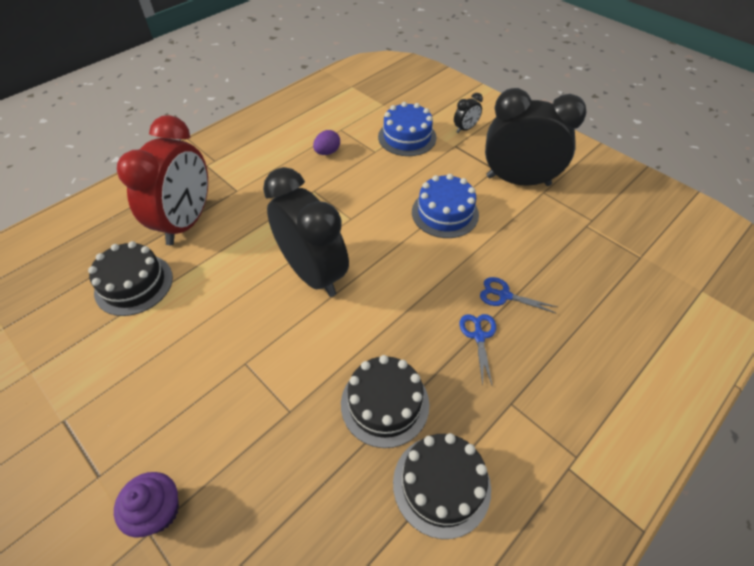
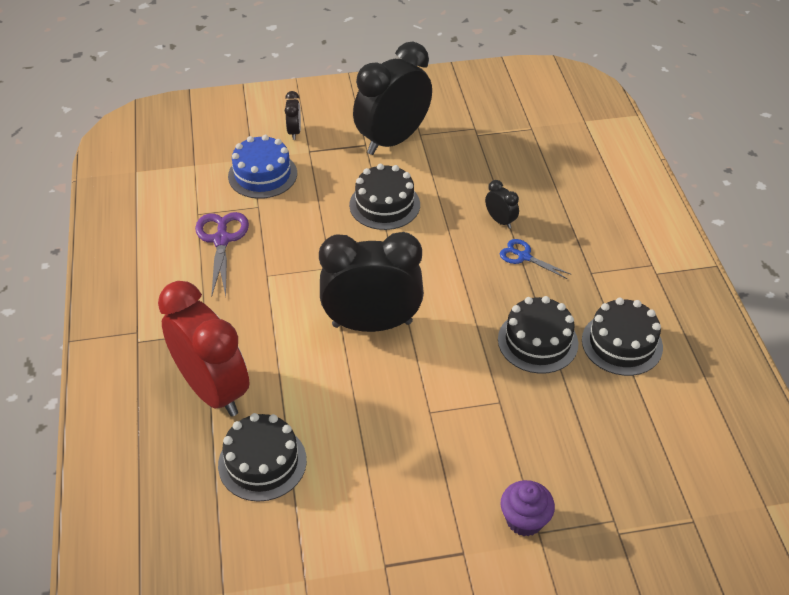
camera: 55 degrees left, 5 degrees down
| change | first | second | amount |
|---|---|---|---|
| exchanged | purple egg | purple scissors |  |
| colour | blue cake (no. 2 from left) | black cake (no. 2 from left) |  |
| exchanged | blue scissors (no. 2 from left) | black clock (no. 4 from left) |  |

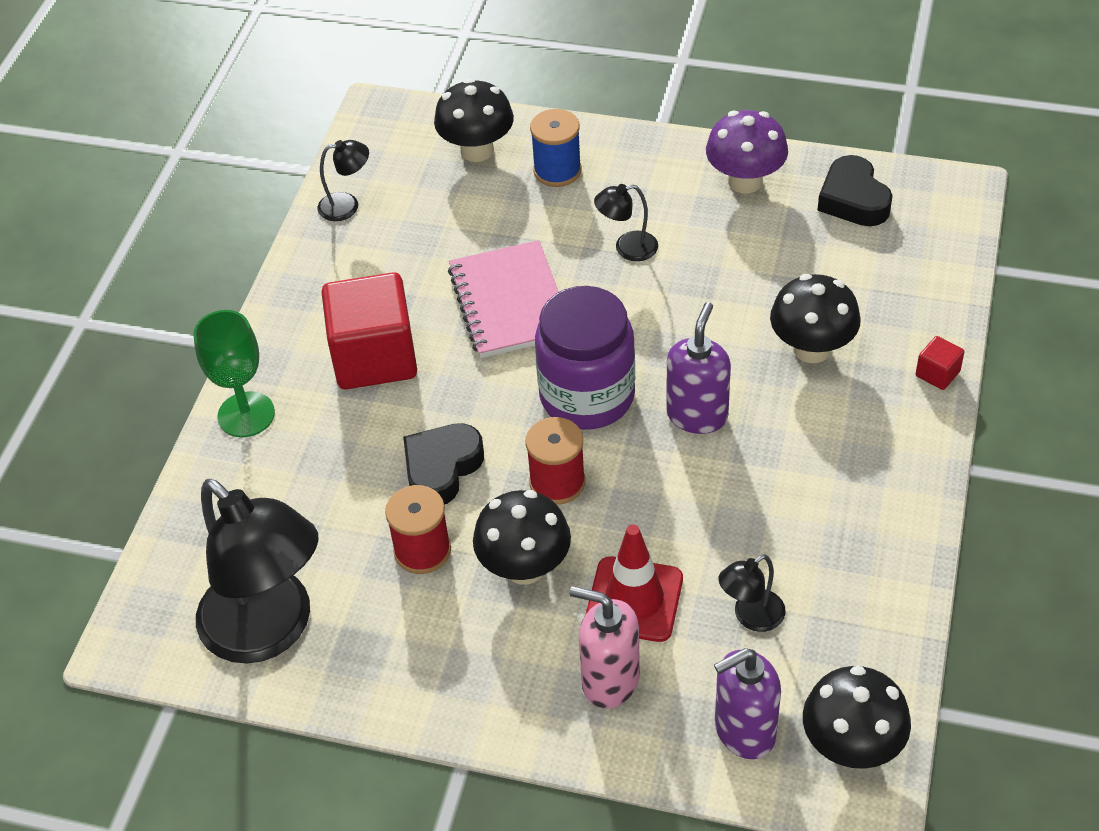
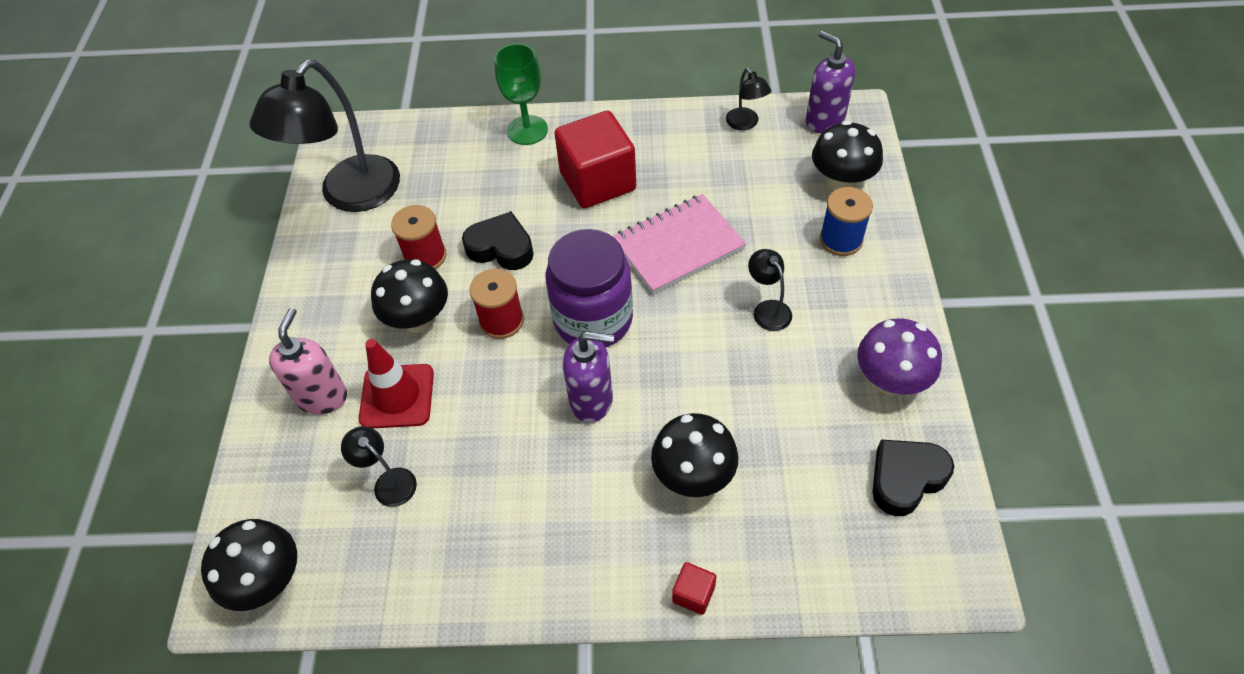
camera: 75 degrees right, 5 degrees up
| change | first | second | amount |
|---|---|---|---|
| relocated | purple soap dispenser (no. 2 from left) |  |  |

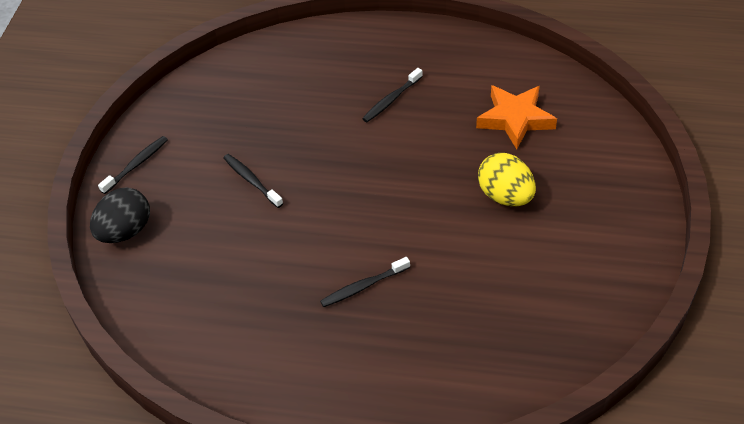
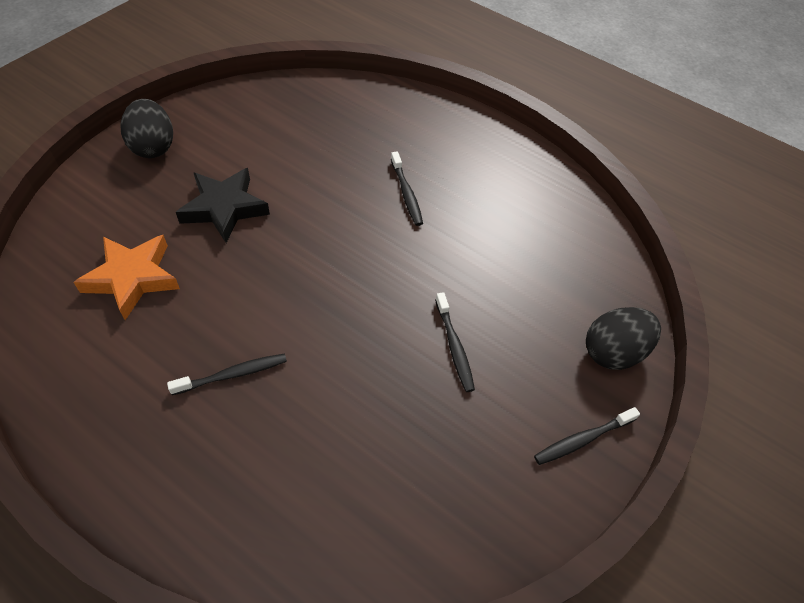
camera: 160 degrees left, 5 degrees up
| change | first | second | amount |
|---|---|---|---|
| exchanged | yellow egg | black star |  |
| spun | black toothbrush (no. 3 from left in the first image) | black toothbrush (no. 2 from left) | 75 degrees clockwise |
| appeared |  | black egg (no. 1 from left) |  |

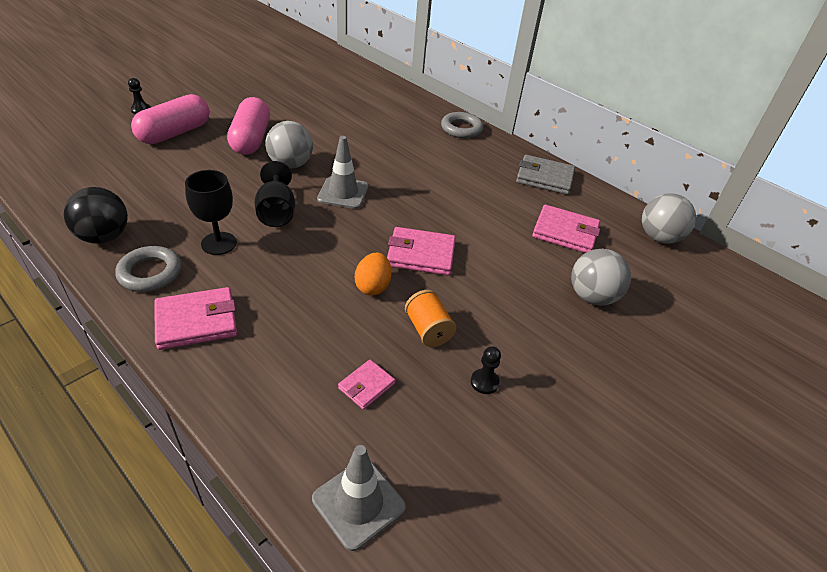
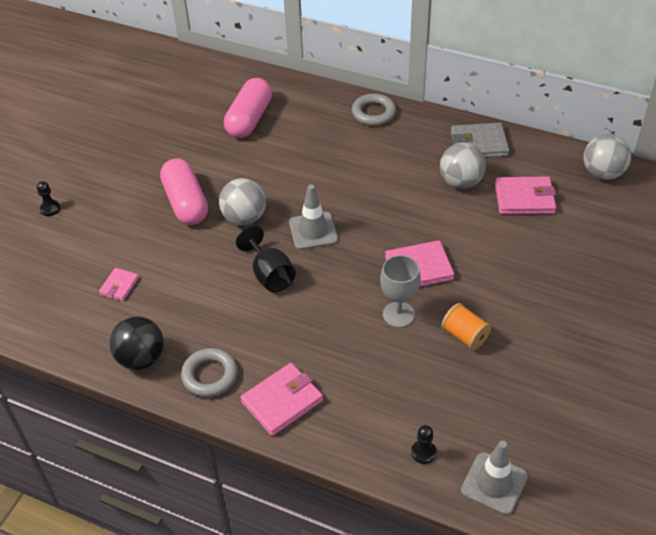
camera: 15 degrees left, 5 degrees up
| change | first | second | amount |
|---|---|---|---|
| relocated | pink capsule (no. 1 from left in the first image) | pink capsule (no. 2 from left) |  |
| missing | black goblet (no. 1 from left) |  |  |
| relocated | grey ball (no. 2 from left) |  |  |
| exchanged | orange egg | grey goblet |  |
| relocated | black pawn (no. 2 from left) |  |  |
| relocated | pink wallet (no. 2 from left in the first image) | pink wallet (no. 1 from left) |  |

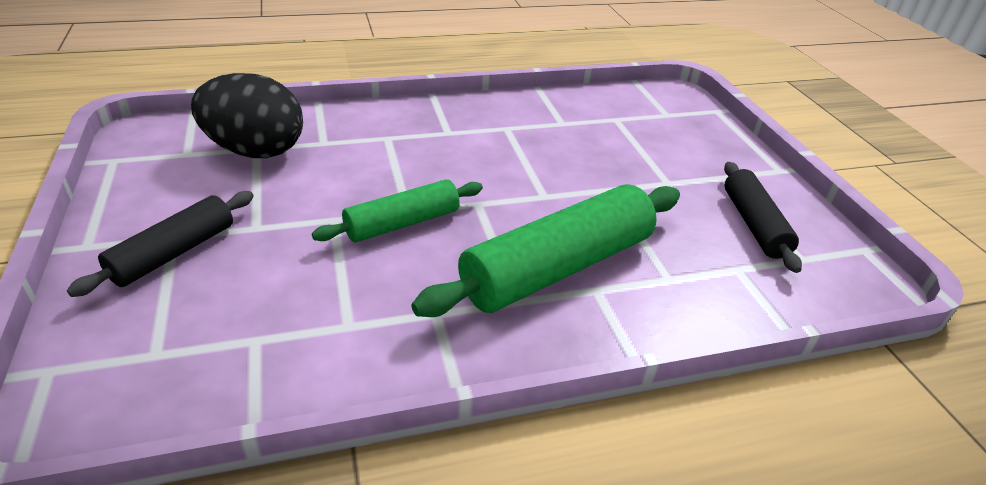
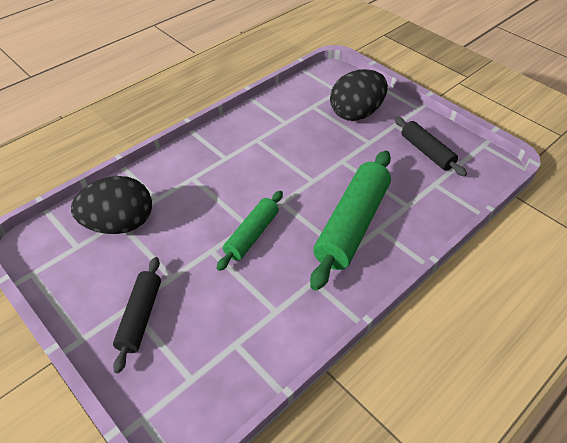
camera: 25 degrees left, 10 degrees up
| change | first | second | amount |
|---|---|---|---|
| appeared |  | black egg (no. 2 from left) |  |

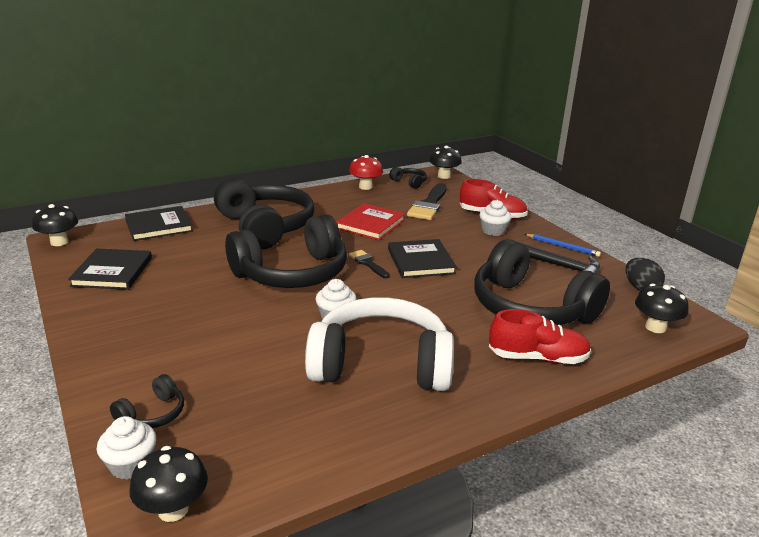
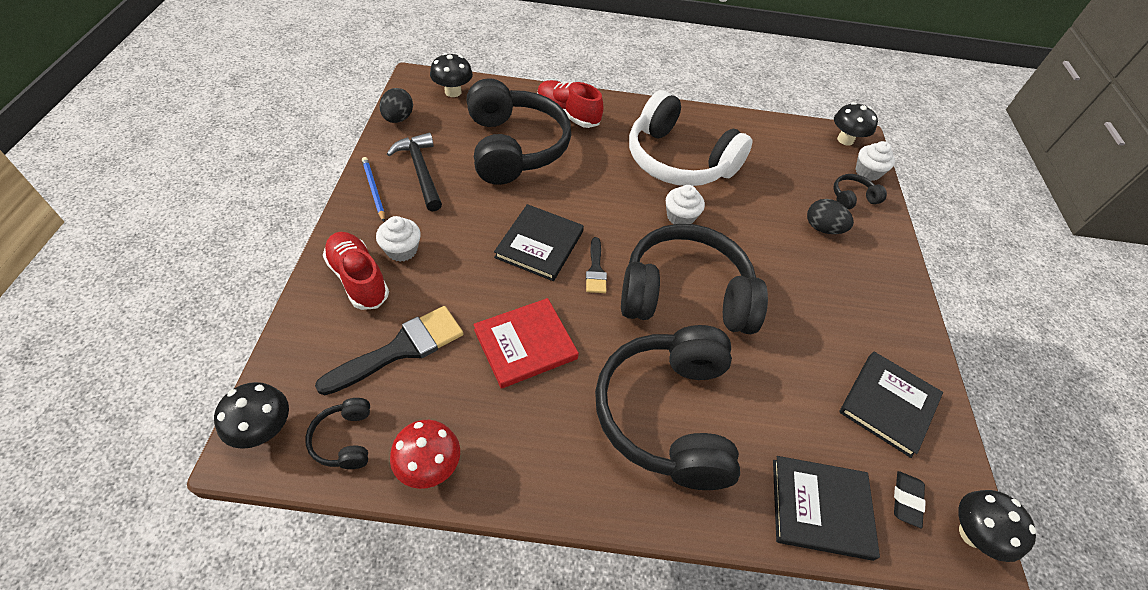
camera: 150 degrees left, 25 degrees up
| change | first | second | amount |
|---|---|---|---|
| appeared |  | black egg (no. 2 from left) |  |
| appeared |  | black eraser |  |

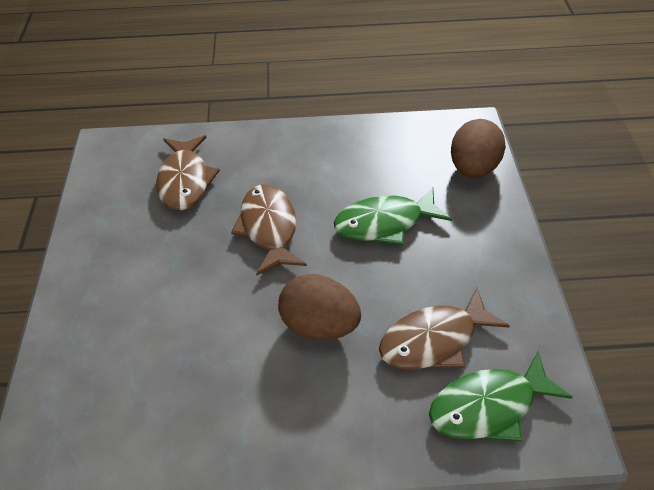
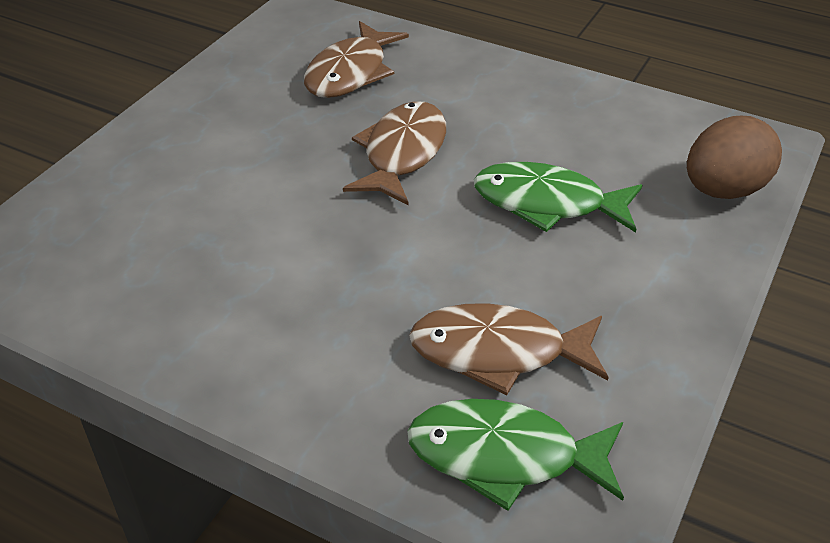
camera: 30 degrees right, 5 degrees down
| change | first | second | amount |
|---|---|---|---|
| missing | brown egg (no. 1 from left) |  |  |

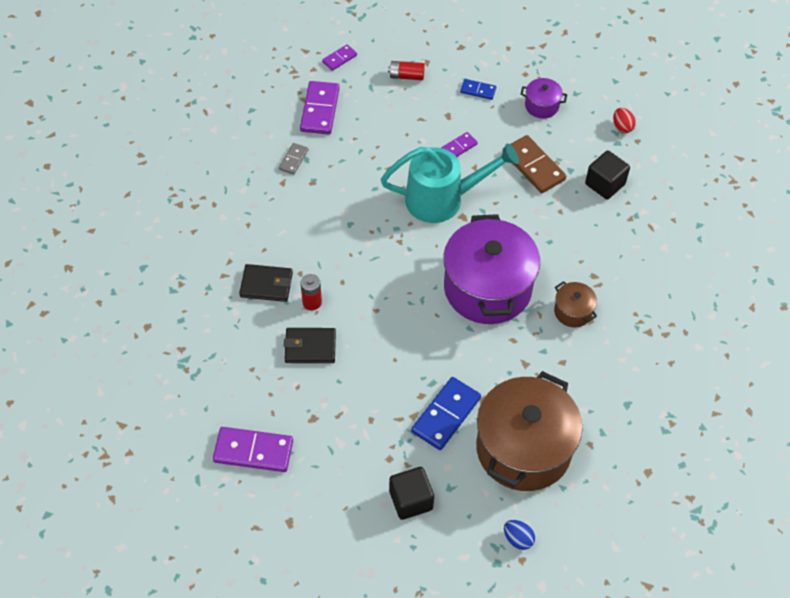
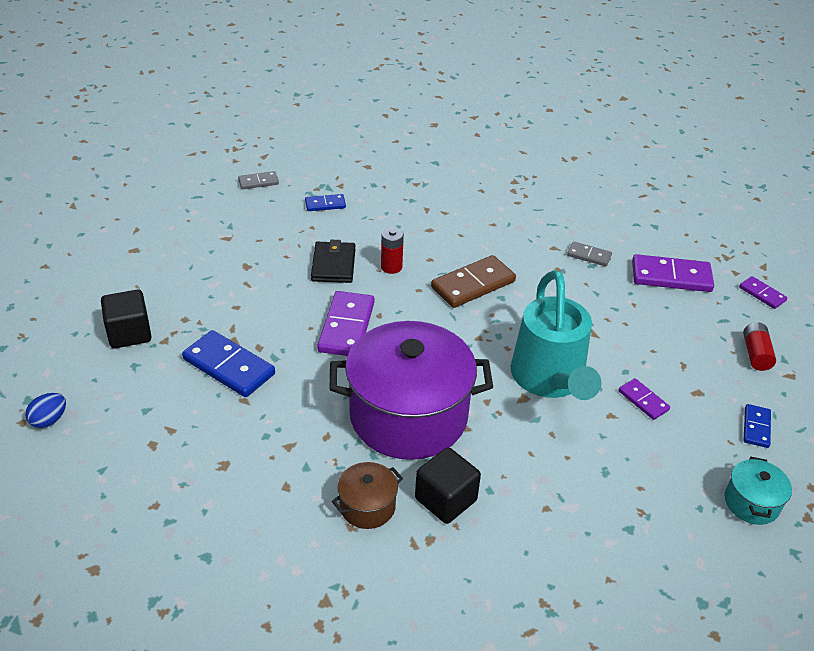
camera: 90 degrees right, 15 degrees down
| change | first | second | amount |
|---|---|---|---|
| colour | purple pot (no. 2 from left) | turquoise pot |  |
| missing | red egg |  |  |
| relocated | brown domino |  |  |
| relocated | black cube (no. 2 from left) |  |  |
| missing | black wallet (no. 1 from left) |  |  |
| missing | brown pot (no. 1 from left) |  |  |
| relocated | purple domino (no. 1 from left) |  |  |
| appeared |  | grey domino (no. 1 from left) |  |
| appeared |  | blue domino (no. 2 from left) |  |

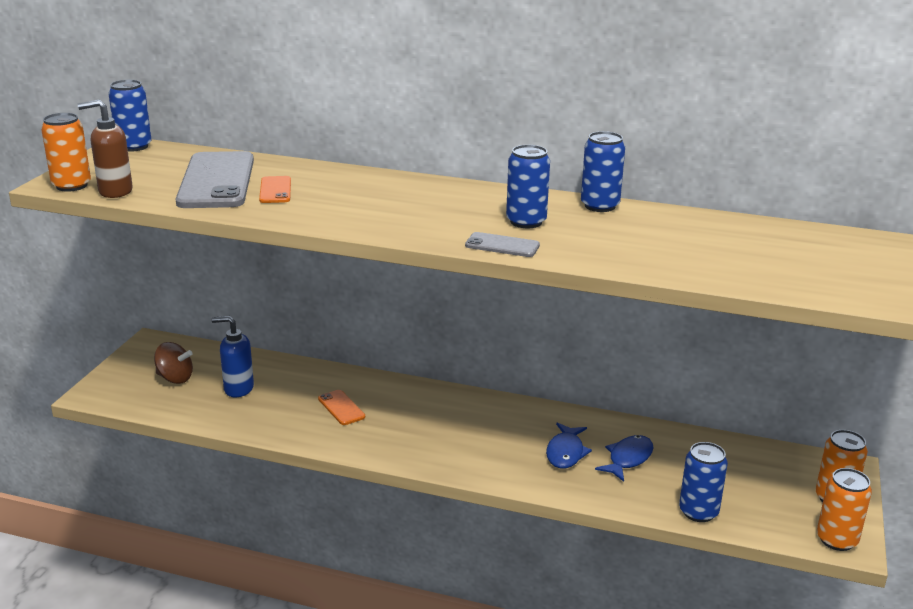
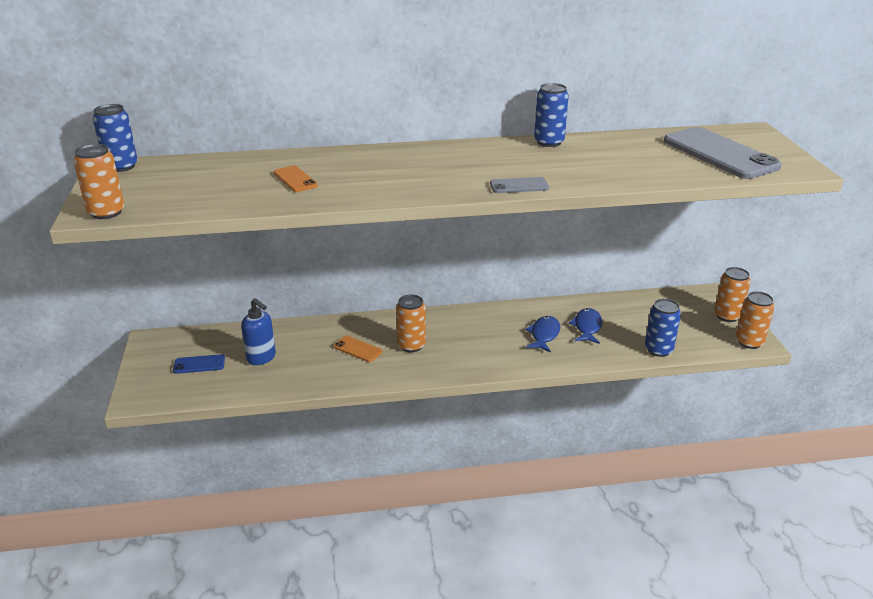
camera: 25 degrees left, 5 degrees up
| change | first | second | amount |
|---|---|---|---|
| missing | brown soap dispenser |  |  |
| missing | blue can (no. 2 from left) |  |  |
| relocated | grey phone (no. 1 from left in the first image) | grey phone (no. 2 from left) |  |
| spun | blue soap dispenser |  | 120 degrees counterclockwise |
| exchanged | brown spinning top | blue phone |  |
| spun | blue fish (no. 1 from left) |  | 150 degrees counterclockwise |
| appeared |  | orange can (no. 2 from left) |  |

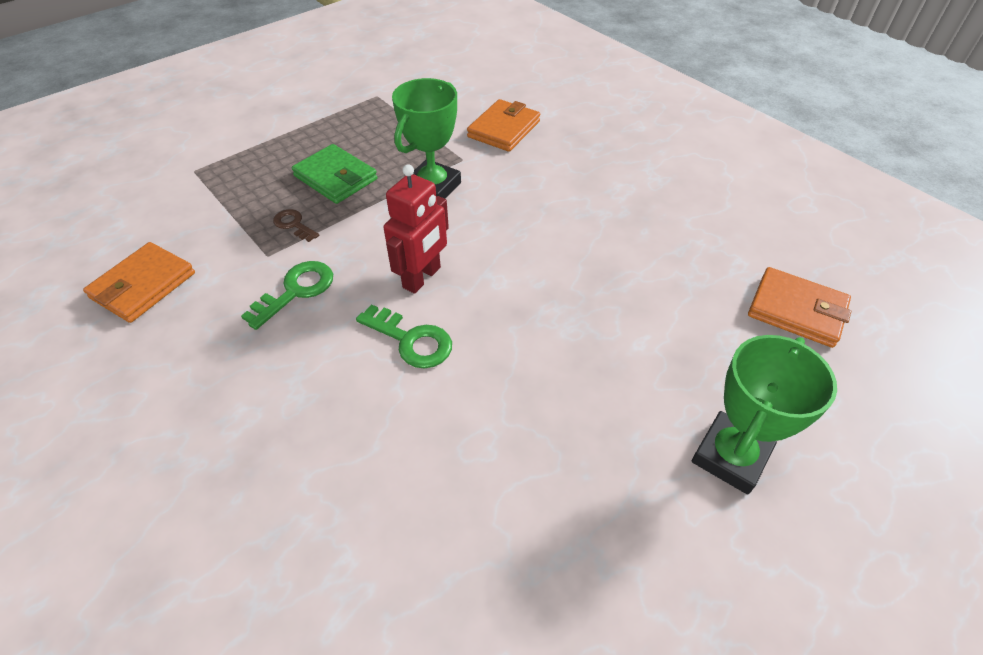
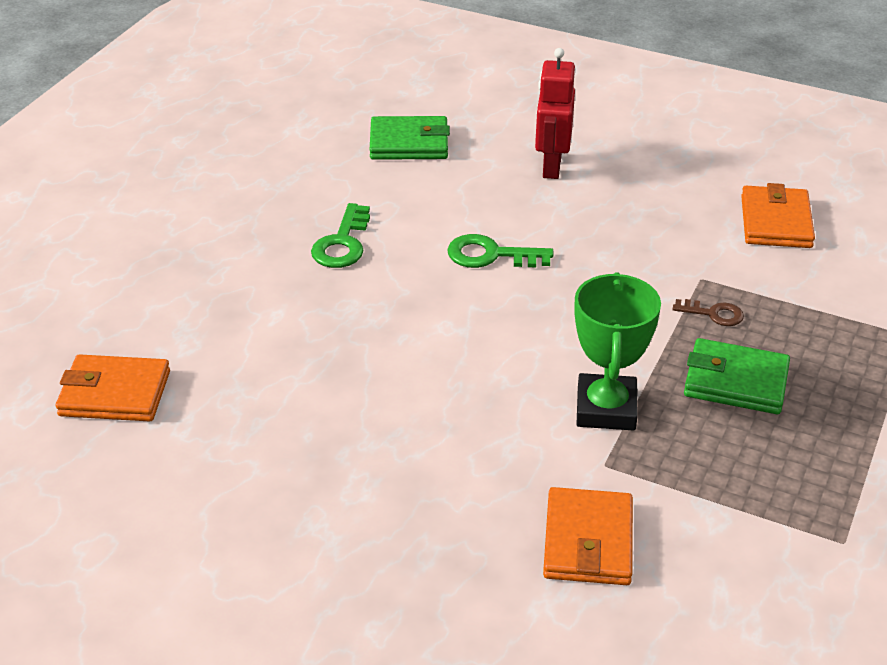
camera: 155 degrees right, 10 degrees down
| change | first | second | amount |
|---|---|---|---|
| relocated | red robot |  |  |
| relocated | green key (no. 1 from left) |  |  |
| missing | green trophy (no. 2 from left) |  |  |
| appeared |  | green wallet (no. 1 from left) |  |

